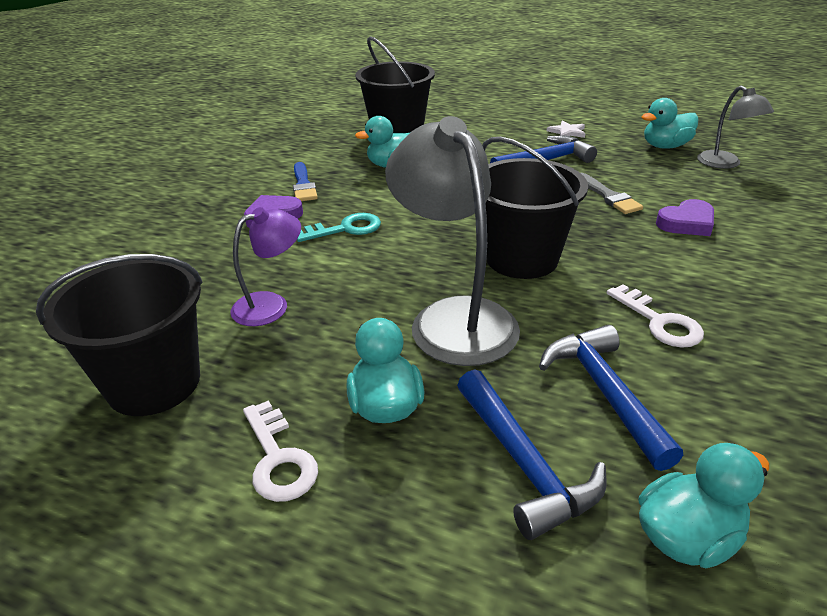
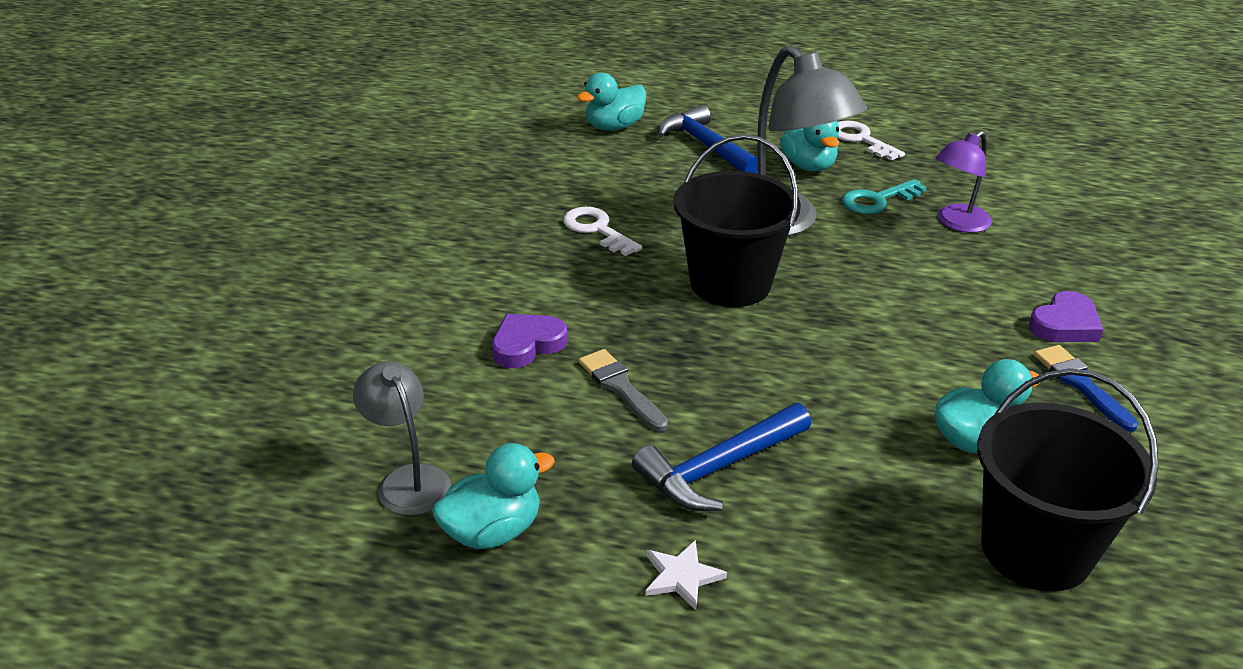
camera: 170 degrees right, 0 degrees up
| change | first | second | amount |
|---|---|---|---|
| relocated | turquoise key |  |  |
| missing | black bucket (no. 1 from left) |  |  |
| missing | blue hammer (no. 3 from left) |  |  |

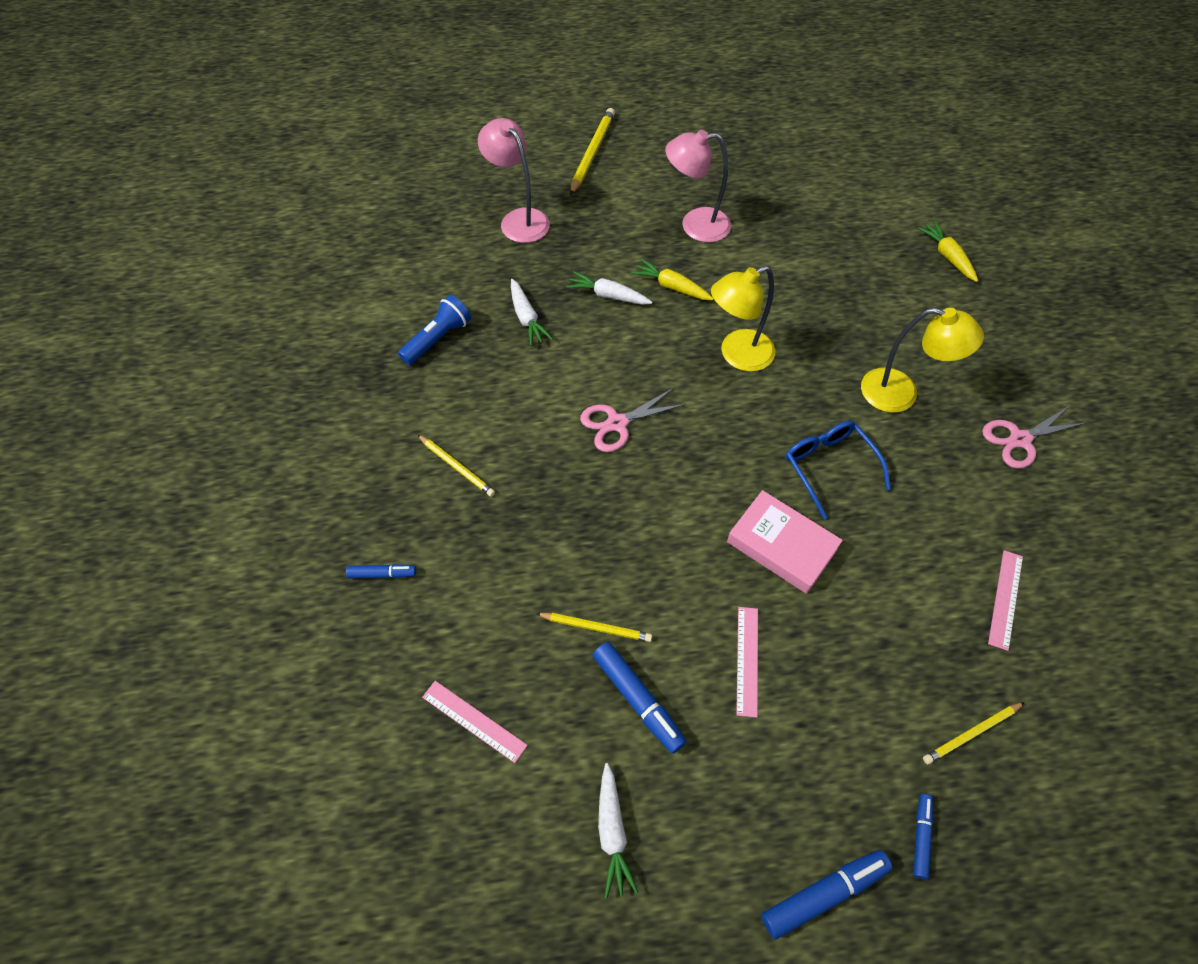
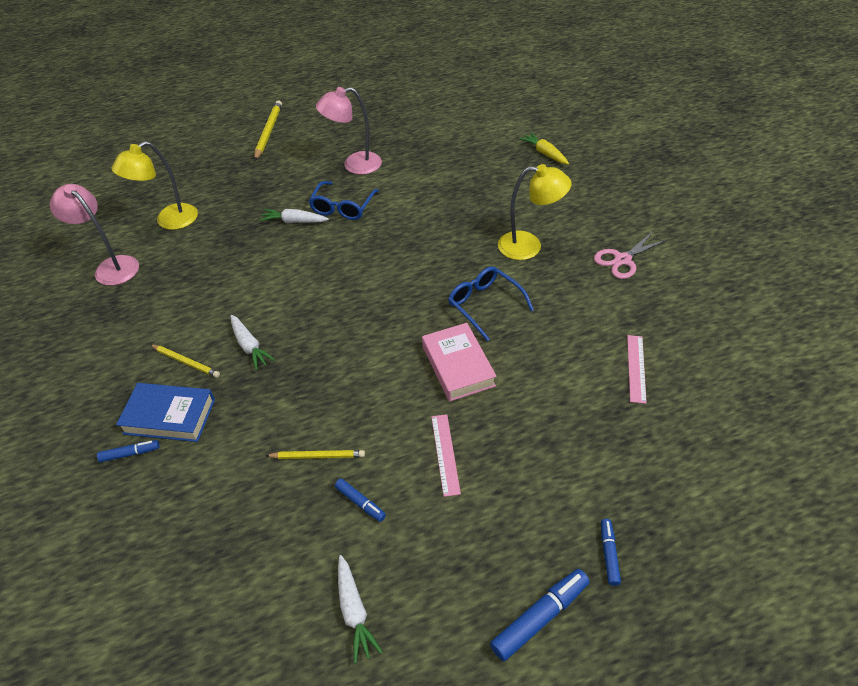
camera: 10 degrees left, 10 degrees down
| change | first | second | amount |
|---|---|---|---|
| relocated | pink lamp (no. 1 from left) |  |  |
| exchanged | yellow carrot (no. 1 from left) | blue glasses (no. 1 from left) |  |
| relocated | yellow lamp (no. 1 from left) |  |  |
| relocated | white carrot (no. 1 from left) |  |  |
| missing | blue flashlight |  |  |
| missing | pink scissors (no. 1 from left) |  |  |
| spun | pink book |  | 45 degrees clockwise |
| size | blue marker (no. 2 from left) |  | x0.58 |
| missing | pink ruler (no. 1 from left) |  |  |
| missing | yellow pencil (no. 4 from left) |  |  |
| appeared |  | blue book |  |

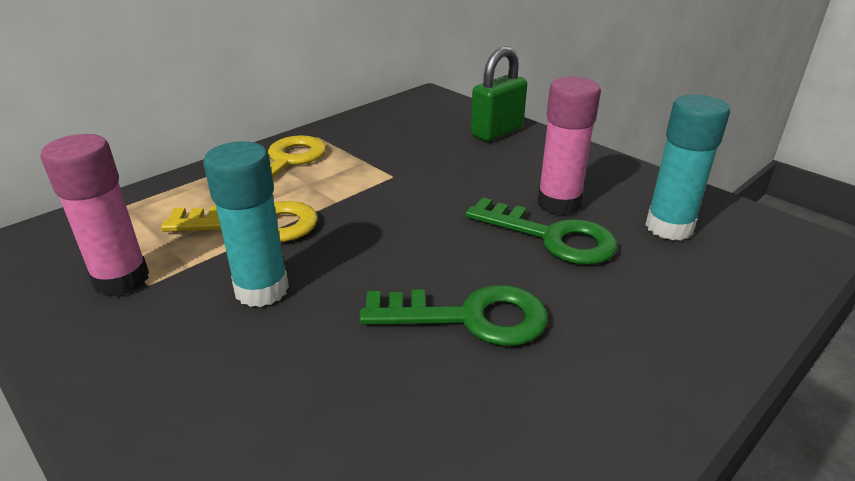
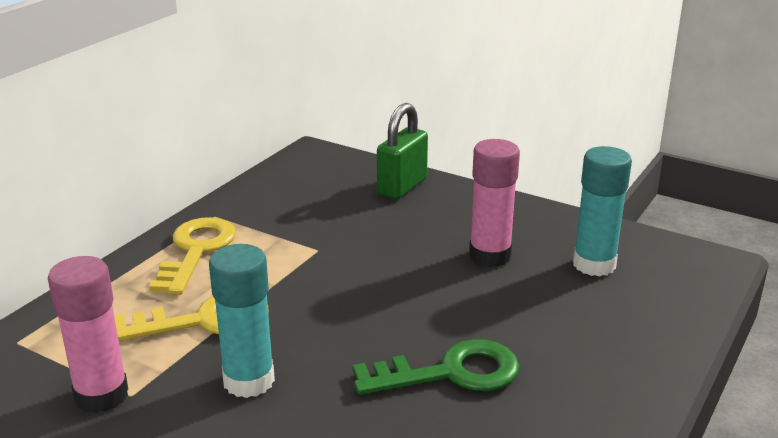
camera: 15 degrees left, 5 degrees down
| change | first | second | amount |
|---|---|---|---|
| missing | green key (no. 2 from left) |  |  |

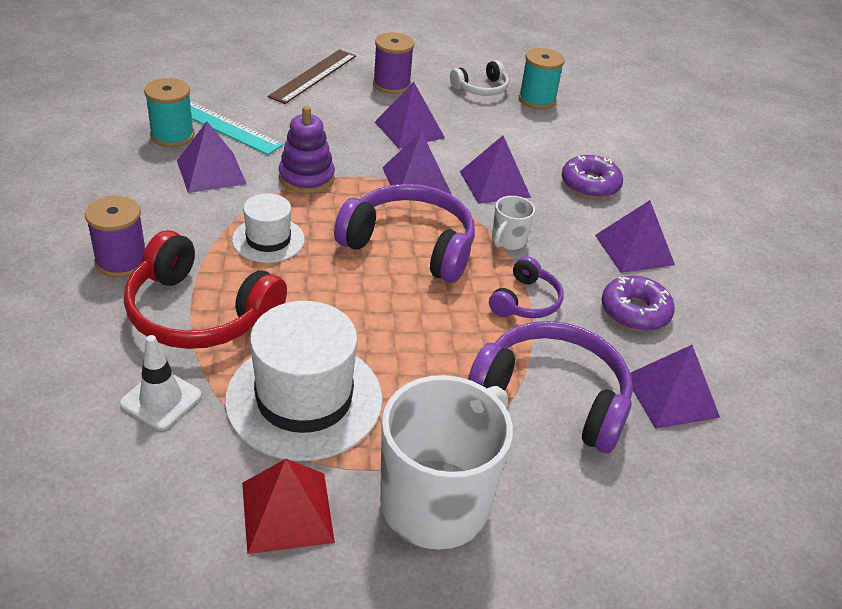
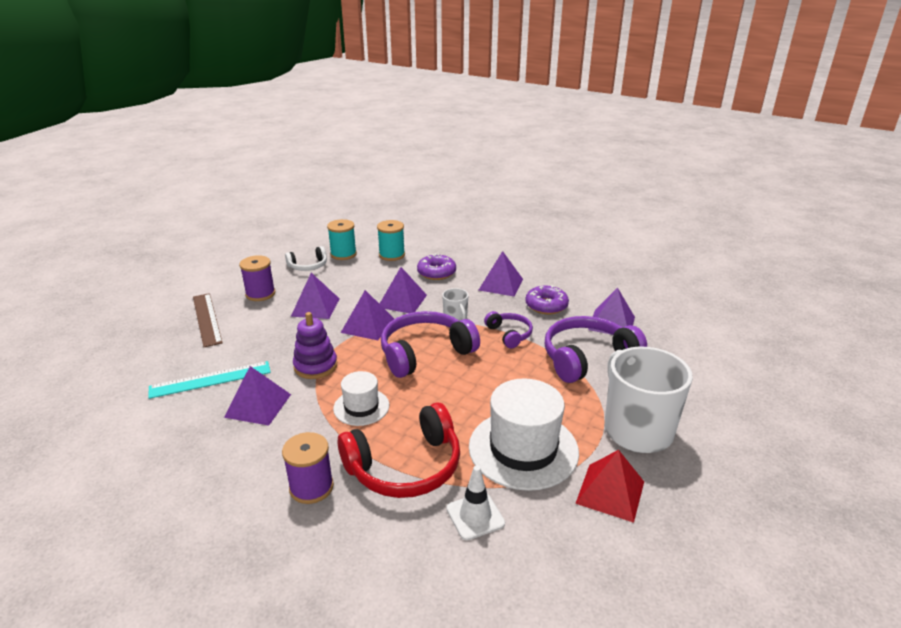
camera: 50 degrees left, 10 degrees down
| change | first | second | amount |
|---|---|---|---|
| spun | white headphones |  | 60 degrees clockwise |
| relocated | turquoise spool (no. 1 from left in the first image) | turquoise spool (no. 2 from left) |  |

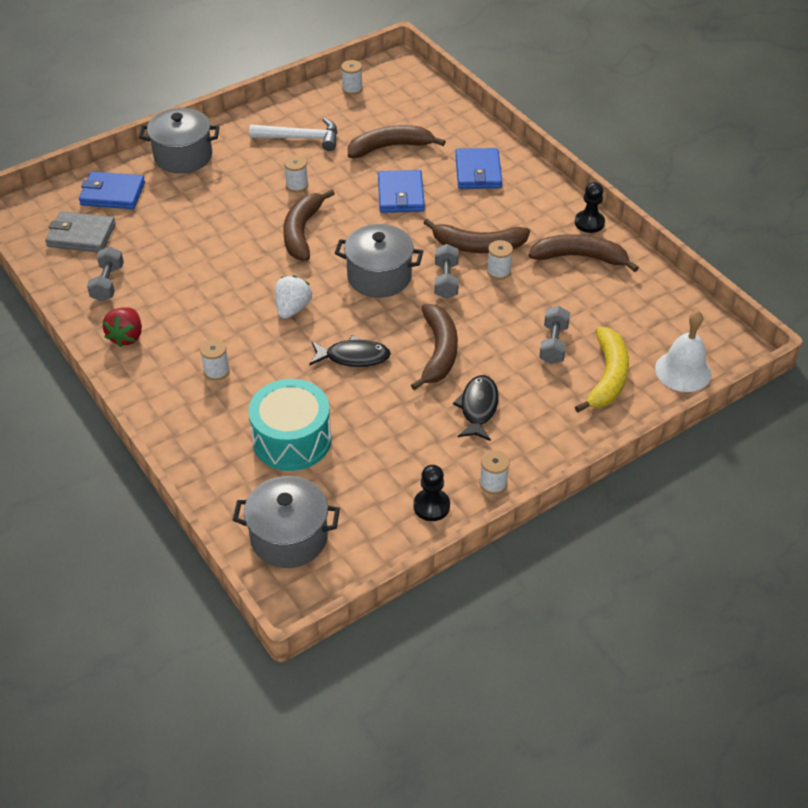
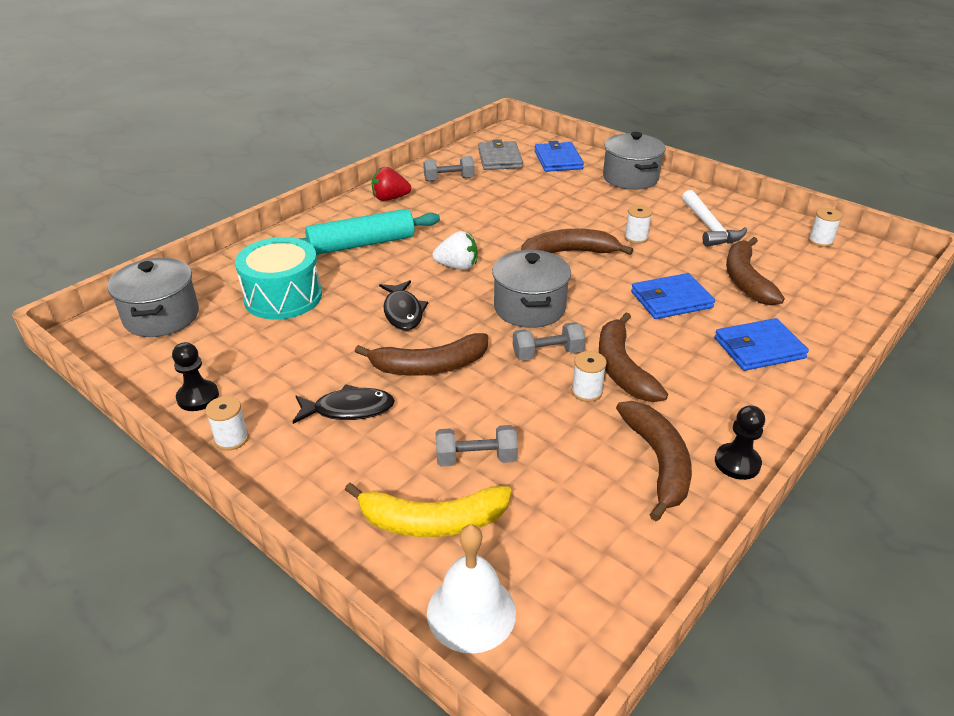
camera: 75 degrees right, 10 degrees down
| change | first | second | amount |
|---|---|---|---|
| spun | brown banana (no. 2 from left in the first image) | brown banana (no. 5 from left) | 150 degrees counterclockwise |
| exchanged | white spool (no. 1 from left) | turquoise rolling pin |  |

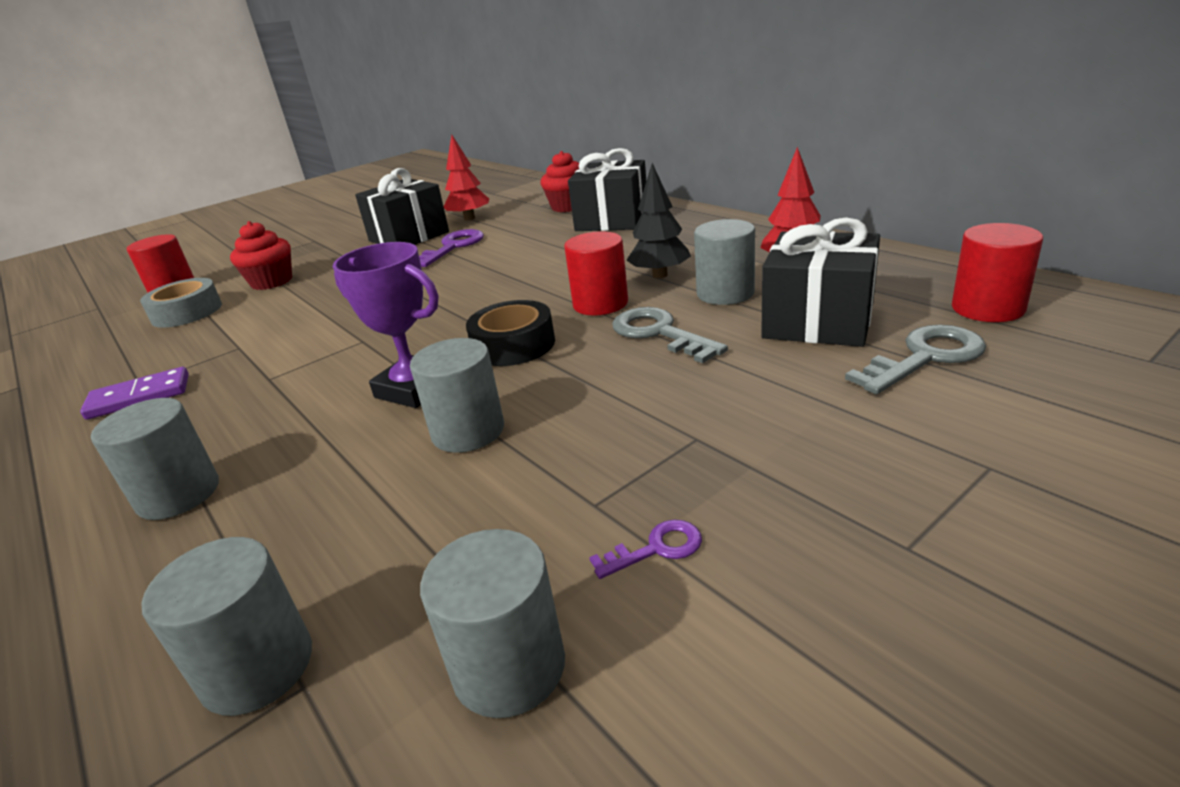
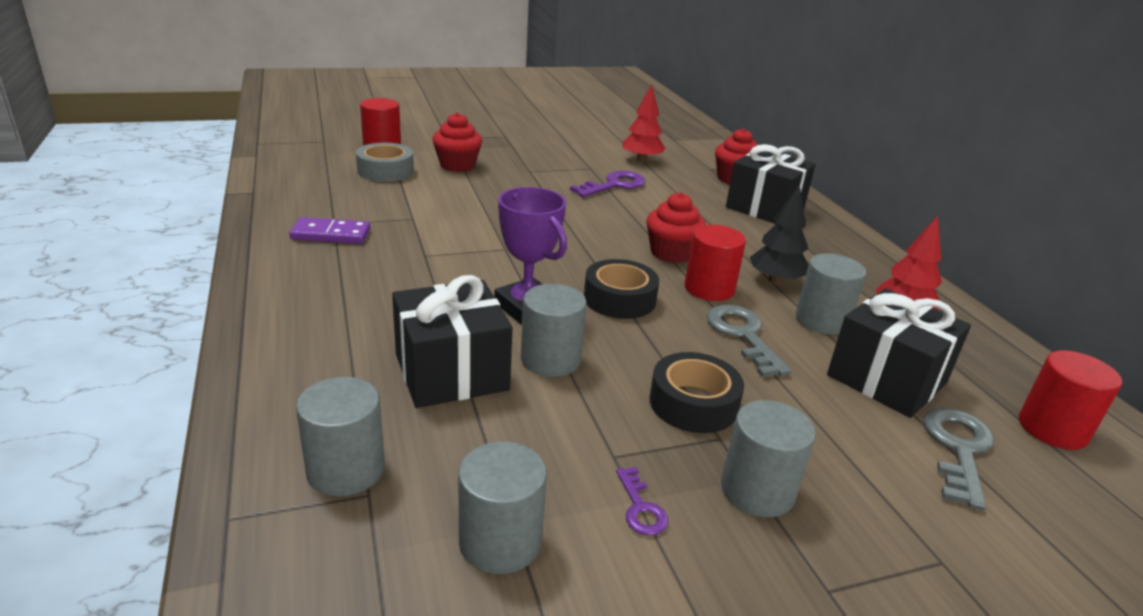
camera: 15 degrees right, 0 degrees up
| change | first | second | amount |
|---|---|---|---|
| relocated | black gift (no. 1 from left) |  |  |
| spun | grey key (no. 2 from left) |  | 60 degrees counterclockwise |
| relocated | grey cylinder (no. 1 from left in the first image) | grey cylinder (no. 4 from left) |  |
| spun | purple key (no. 2 from left) |  | 75 degrees clockwise |
| appeared |  | red cupcake (no. 2 from left) |  |
| appeared |  | black tape (no. 2 from left) |  |

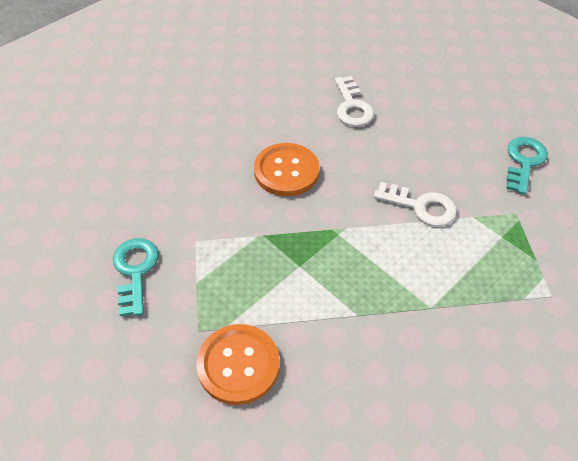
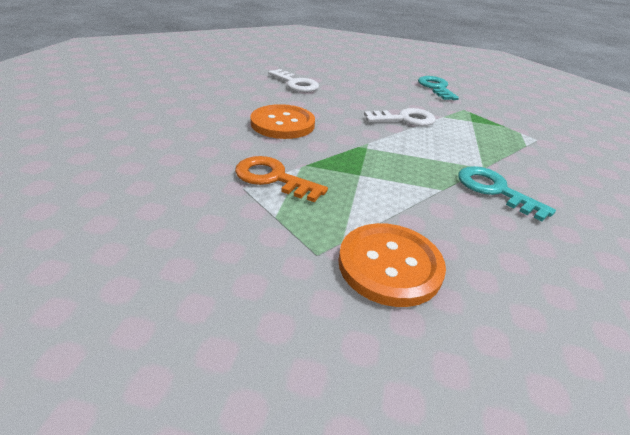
camera: 35 degrees left, 15 degrees down
| change | first | second | amount |
|---|---|---|---|
| relocated | turquoise key (no. 1 from left in the first image) | turquoise key (no. 2 from left) |  |
| appeared |  | orange key |  |

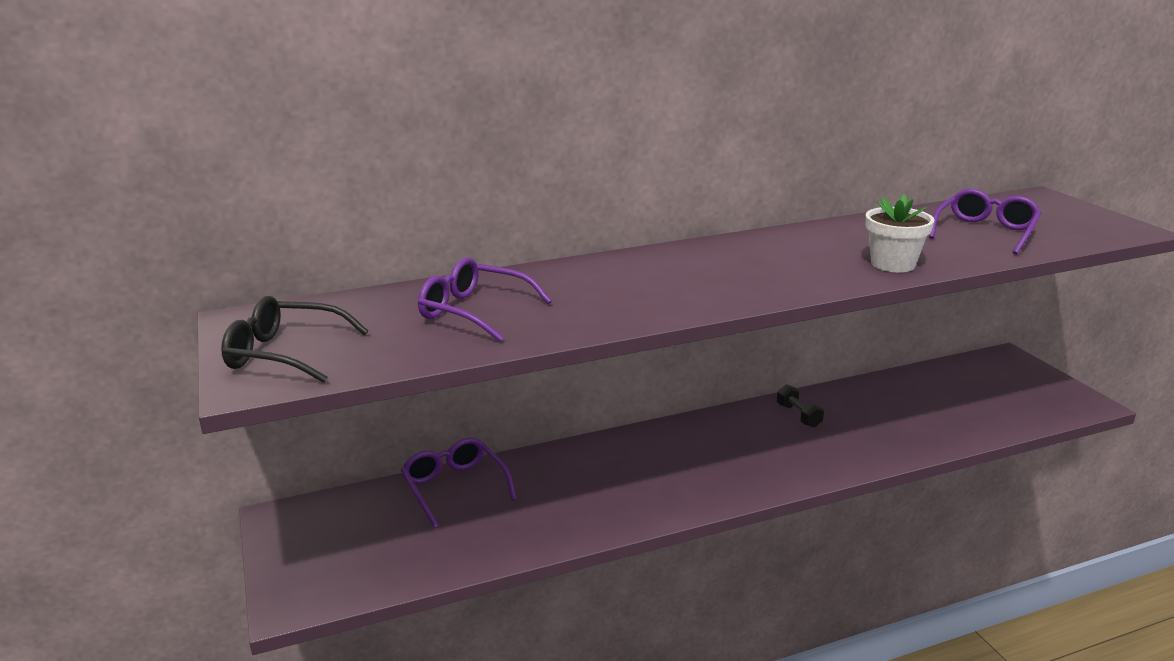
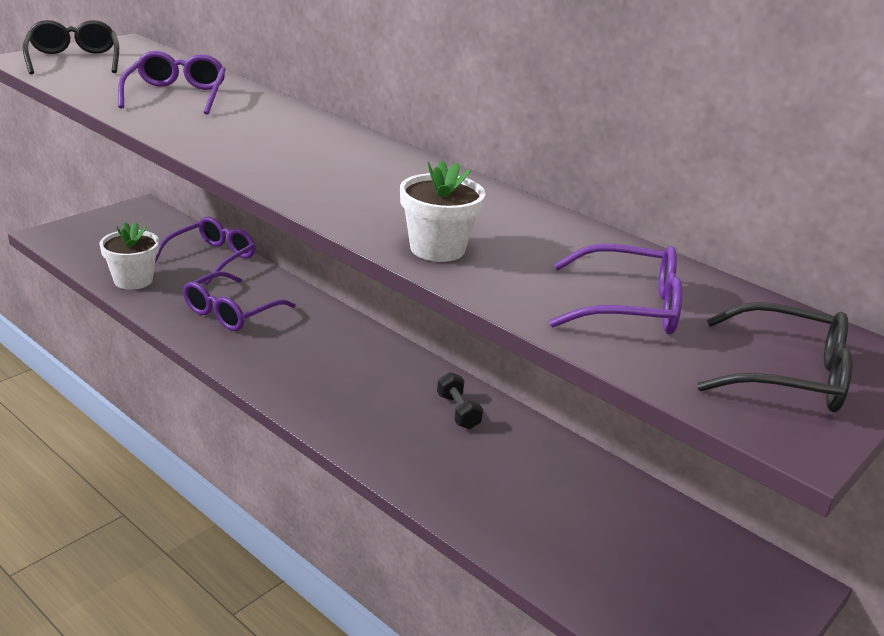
camera: 60 degrees right, 5 degrees up
| change | first | second | amount |
|---|---|---|---|
| spun | black dumbbell |  | 60 degrees counterclockwise |
| appeared |  | white flower pot (no. 1 from left) |  |
| appeared |  | purple glasses (no. 3 from left) |  |
| appeared |  | black glasses (no. 2 from left) |  |

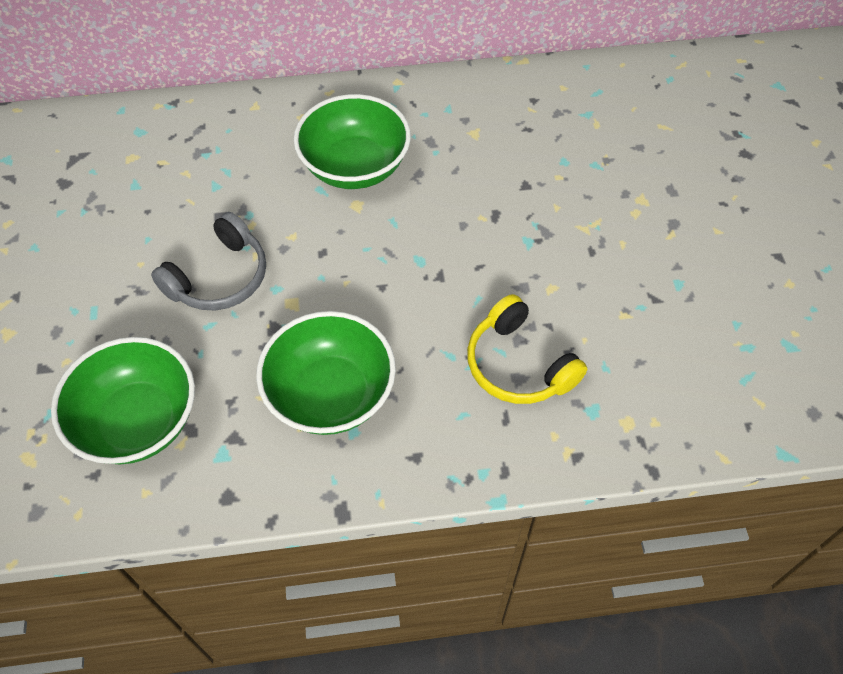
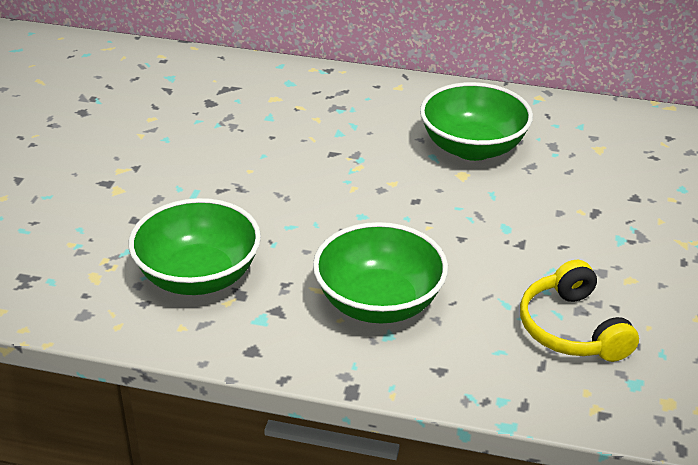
camera: 20 degrees right, 20 degrees down
| change | first | second | amount |
|---|---|---|---|
| missing | grey headphones |  |  |

